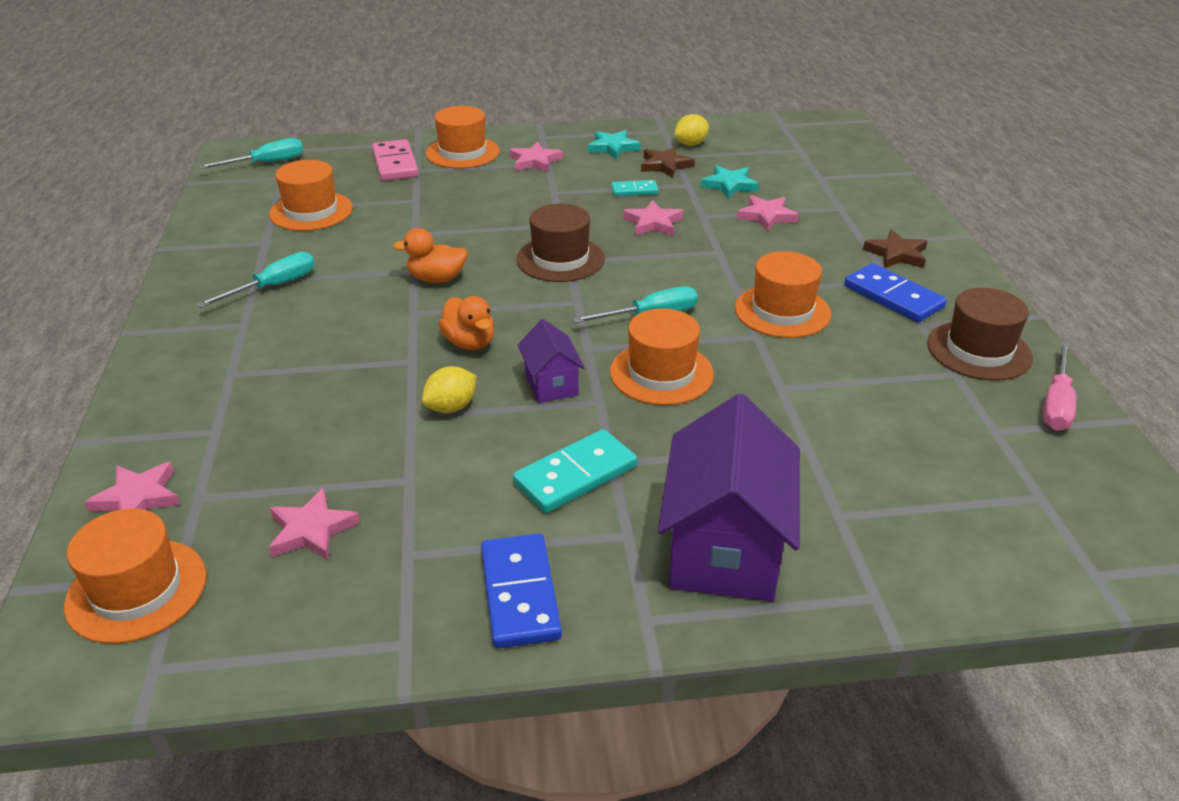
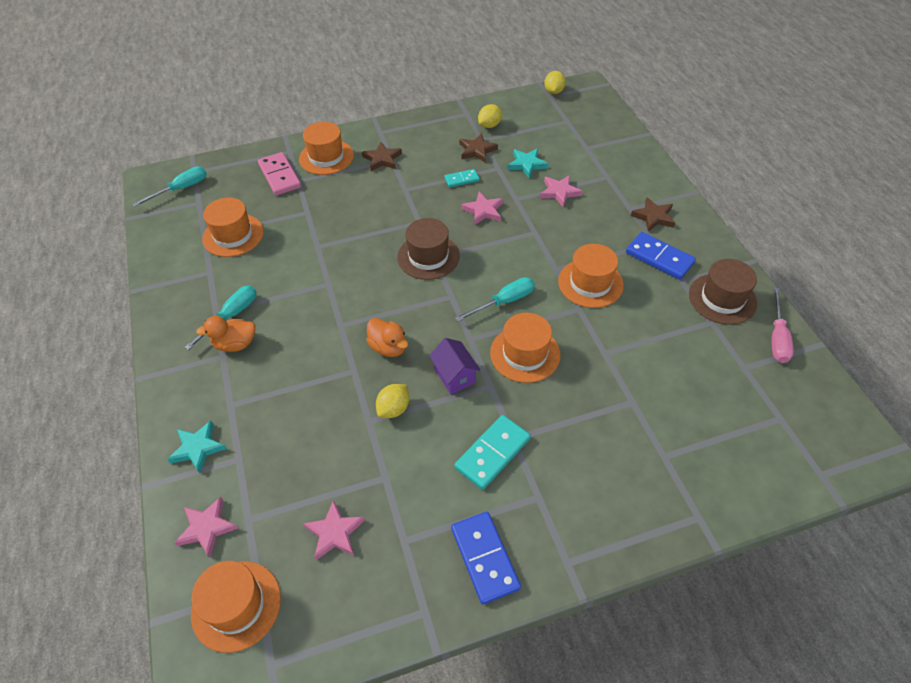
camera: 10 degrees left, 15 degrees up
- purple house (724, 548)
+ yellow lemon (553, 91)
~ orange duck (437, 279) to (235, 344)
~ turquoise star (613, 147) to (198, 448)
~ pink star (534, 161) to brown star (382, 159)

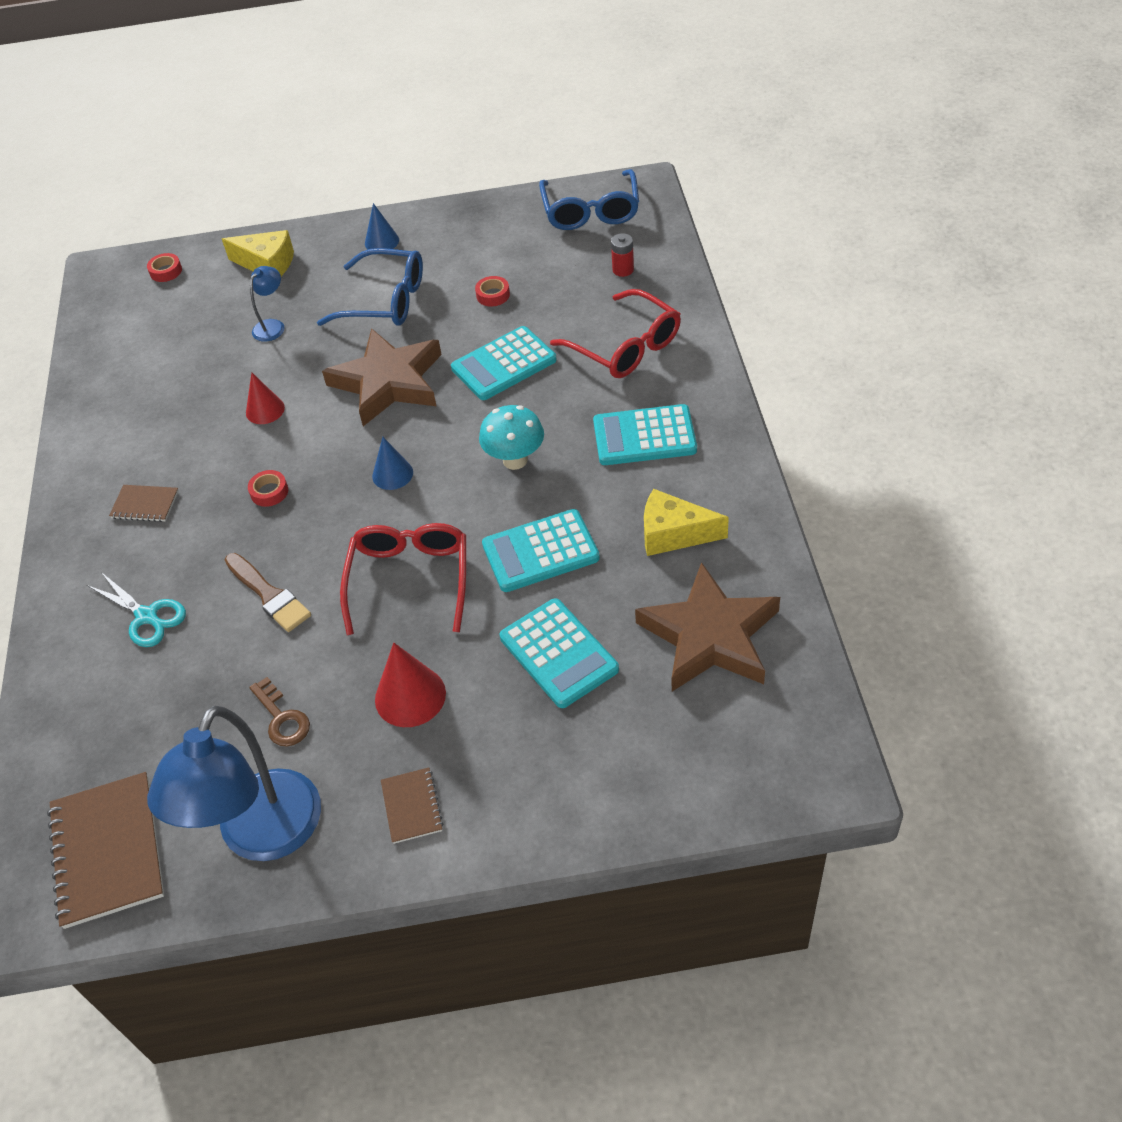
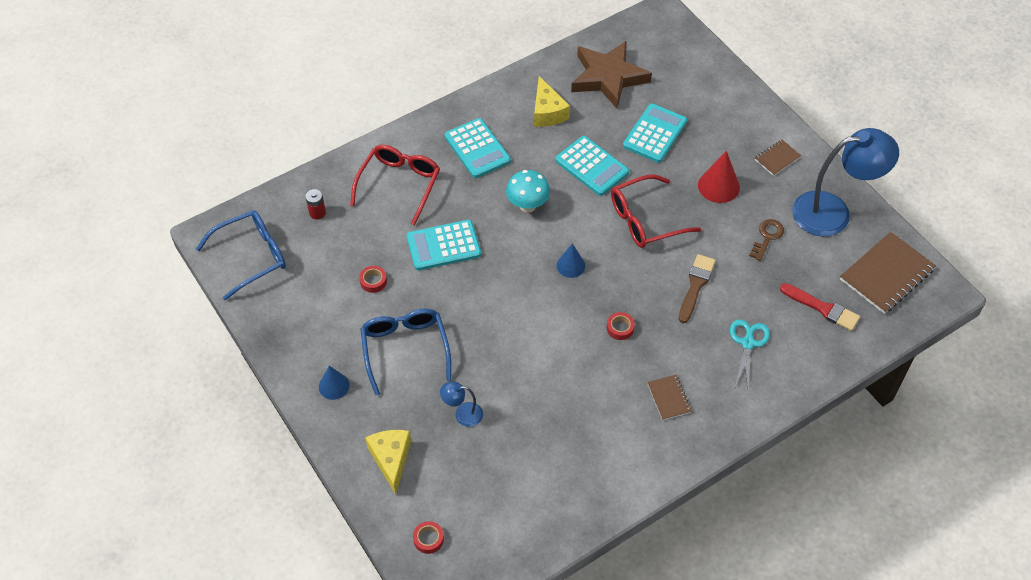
camera: 120 degrees left, 5 degrees up
- red cone (265, 410)
- brown star (388, 382)
+ red brush (822, 308)
~ turquoise calculator (504, 364) = (443, 246) 135 degrees clockwise

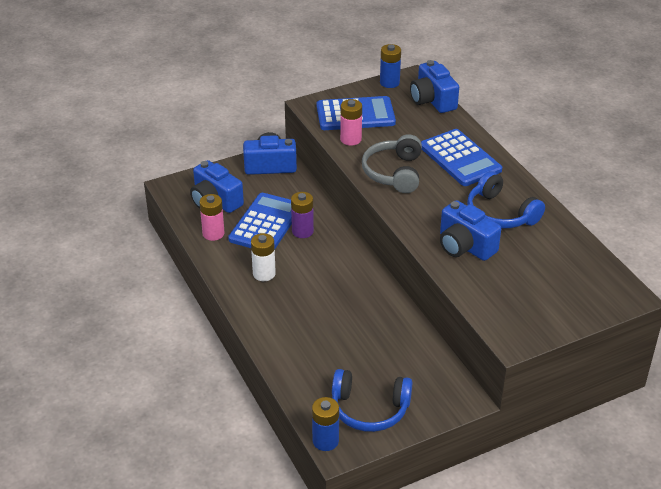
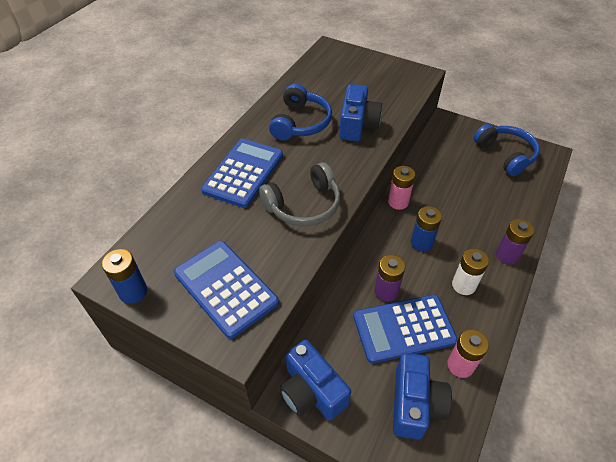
camera: 125 degrees left, 10 degrees up
- blue camera (432, 100)
+ purple battery (507, 255)
~ blue battery (325, 441) to (421, 243)
~ pink battery (350, 139) to (398, 202)

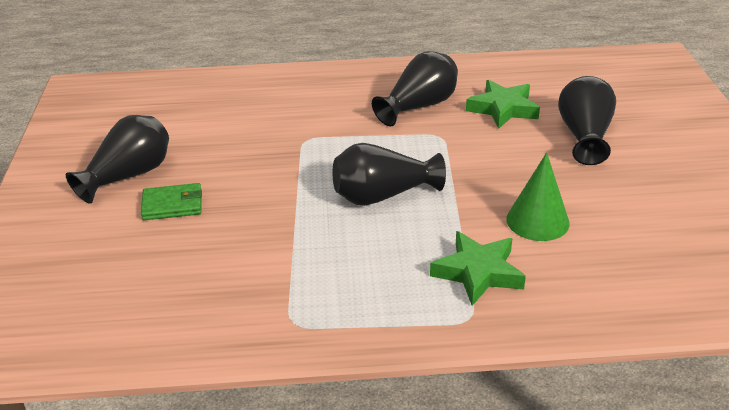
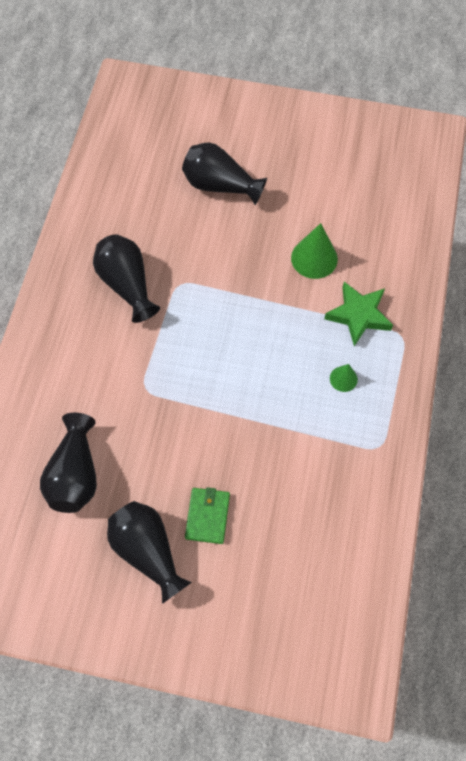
camera: 75 degrees left, 30 degrees up
- green star (503, 109)
+ green cone (343, 379)
~ black vase (382, 196) to (75, 474)

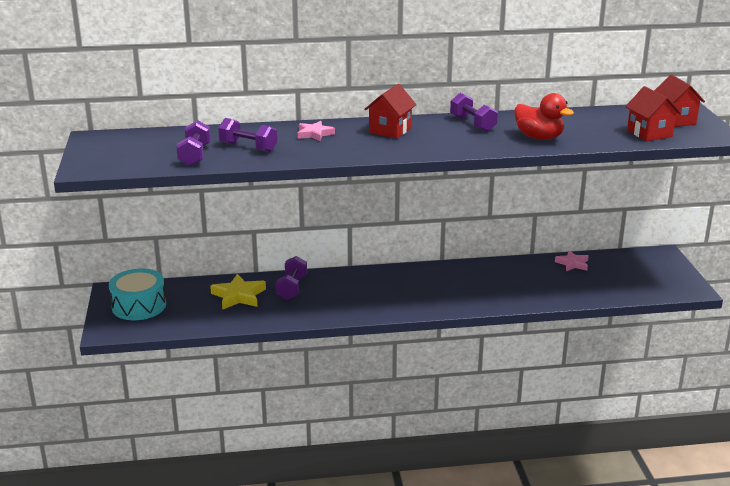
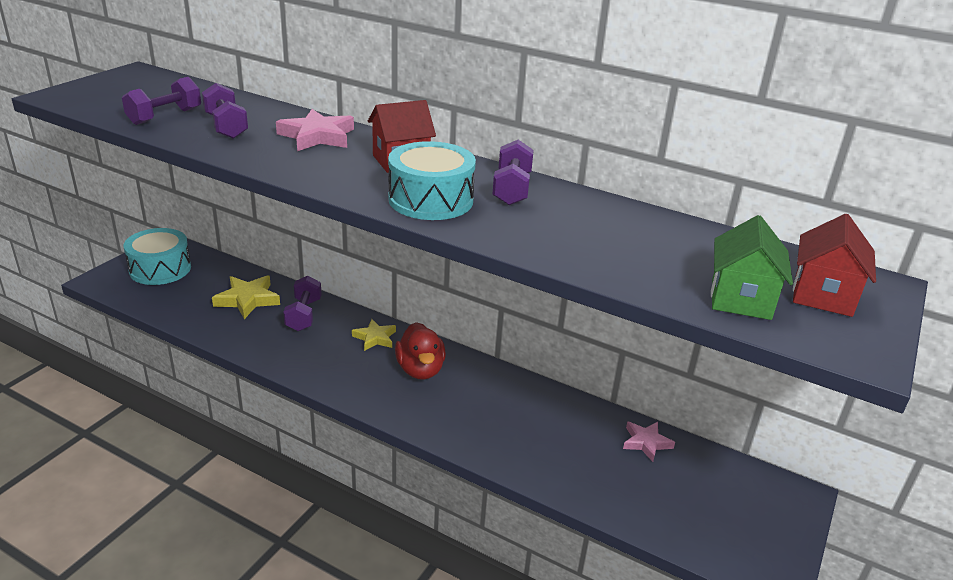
camera: 35 degrees right, 5 degrees up
+ yellow star (375, 338)
+ turquoise drum (431, 200)
~ red duck (539, 137) to (420, 370)
~ red house (649, 133) to green house (741, 299)
~ purple dumbbell (292, 288) = (303, 315) 45 degrees counterclockwise
~ pink star (314, 134) = (317, 136) x1.53

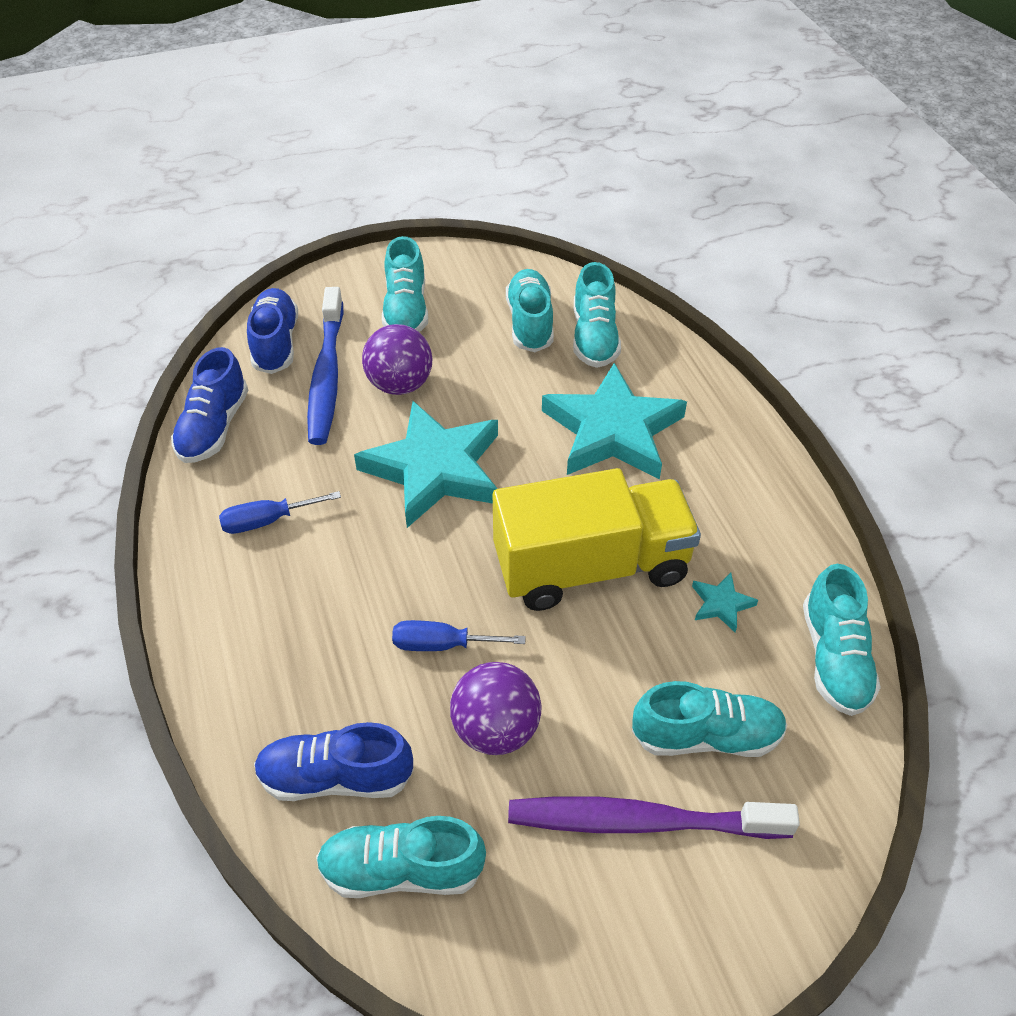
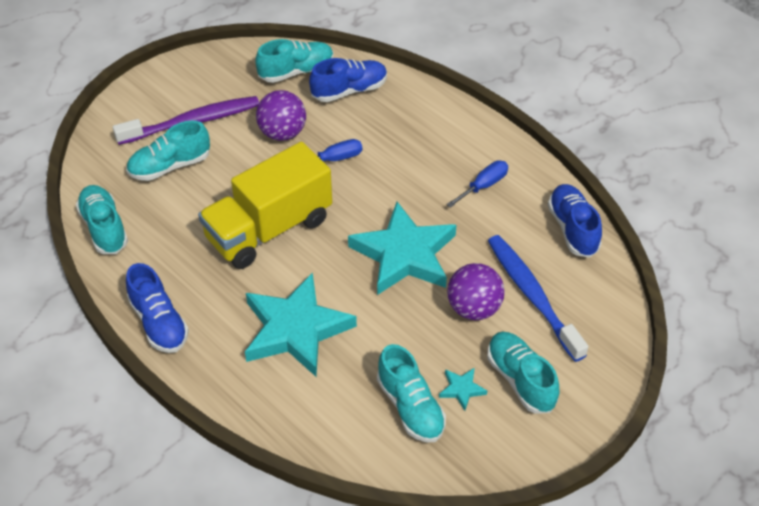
camera: 155 degrees right, 0 degrees up
- turquoise shoe (594, 337)
~ blue shoe (276, 343) to (159, 322)
~ turquoise star (721, 604) to (461, 389)

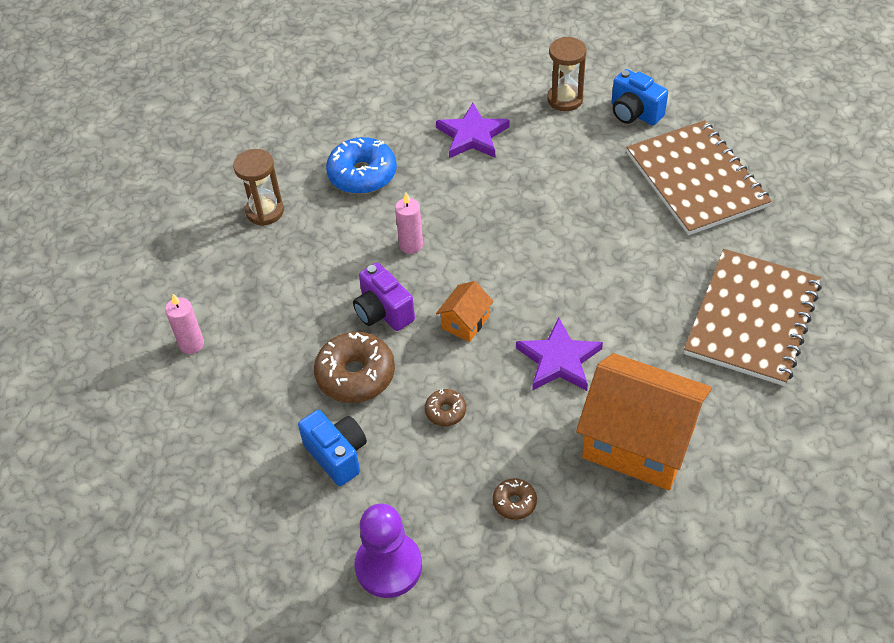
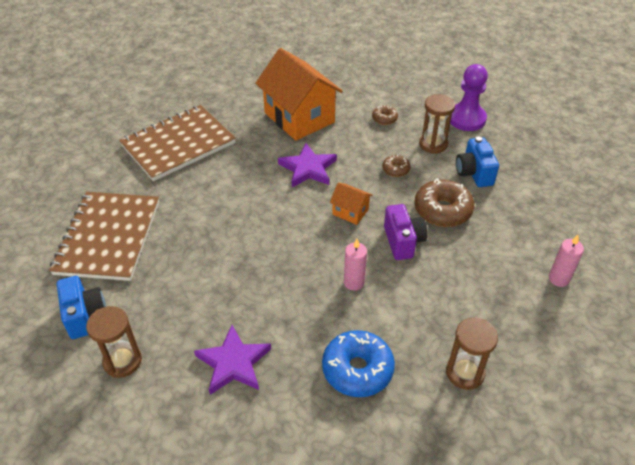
camera: 155 degrees left, 5 degrees down
+ brown hourglass (433, 144)
~ orange house (465, 322) = (350, 212) 60 degrees clockwise

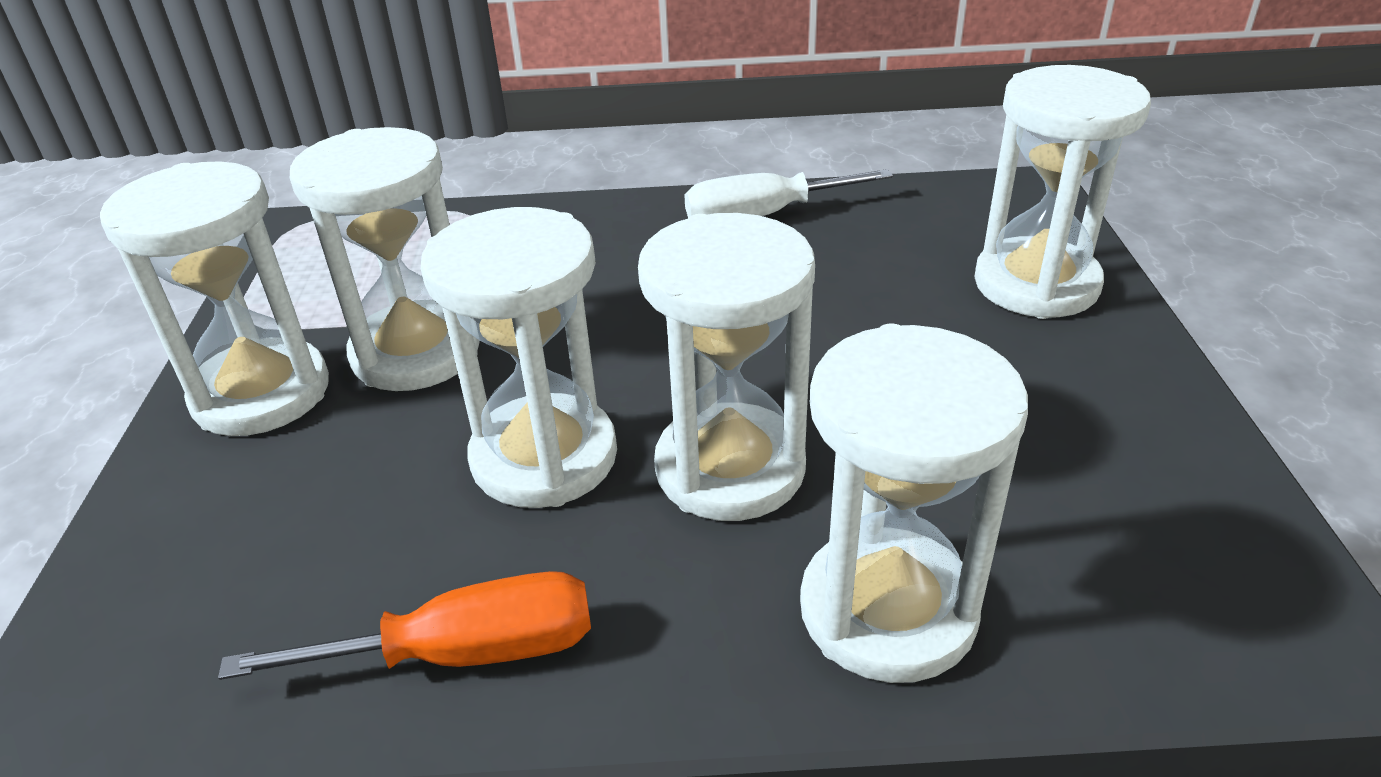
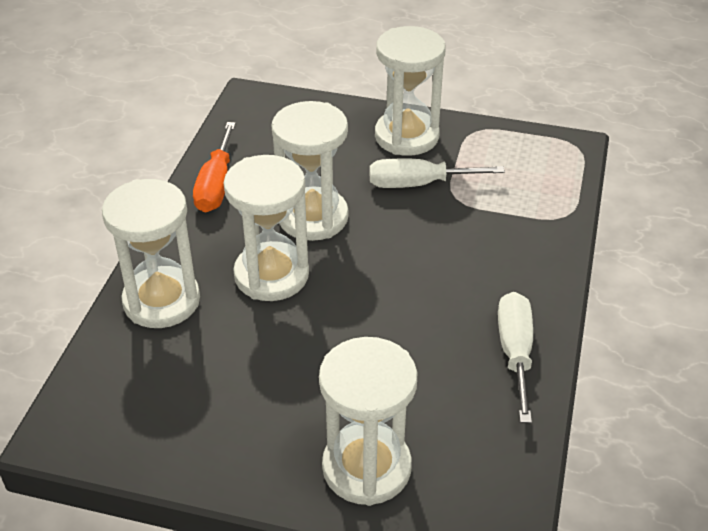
camera: 105 degrees right, 5 degrees up
~ white hourglass (416, 352) to white screwdriver (418, 184)

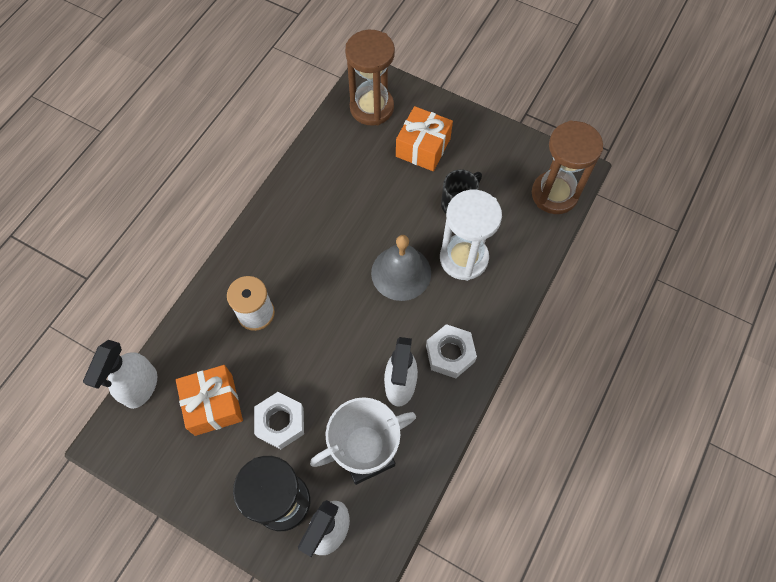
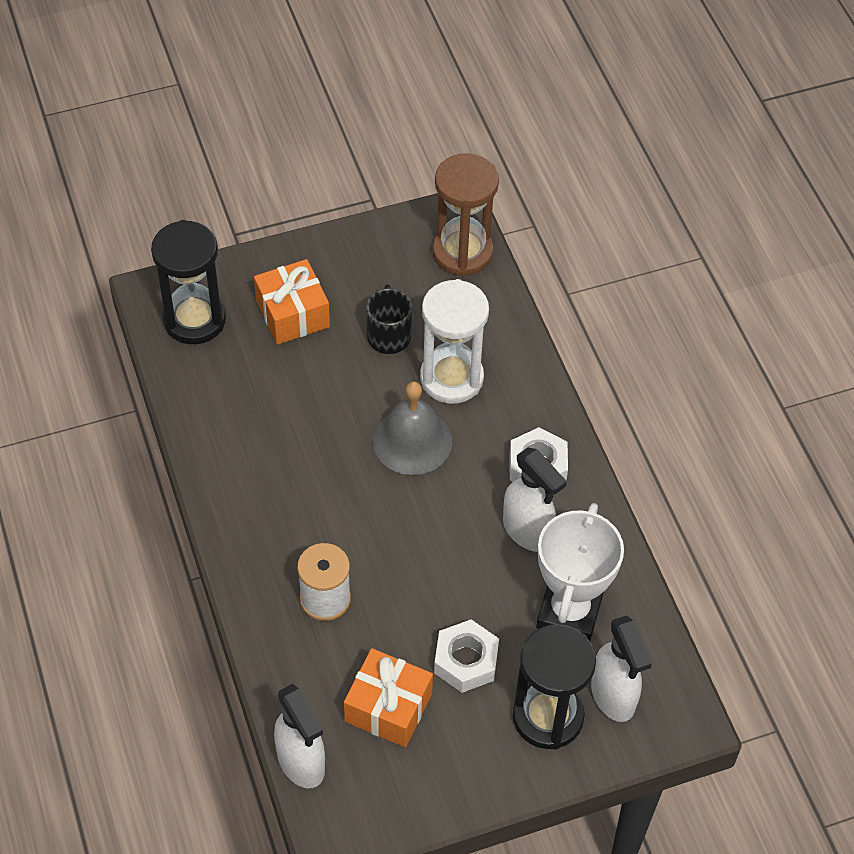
camera: 50 degrees left, 10 degrees down
~ brown hourglass (371, 108) to black hourglass (194, 320)

